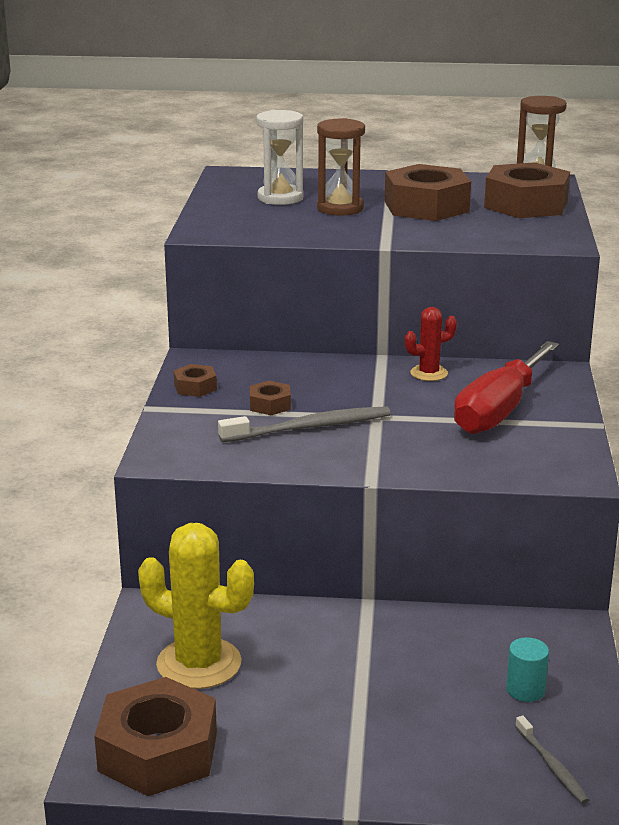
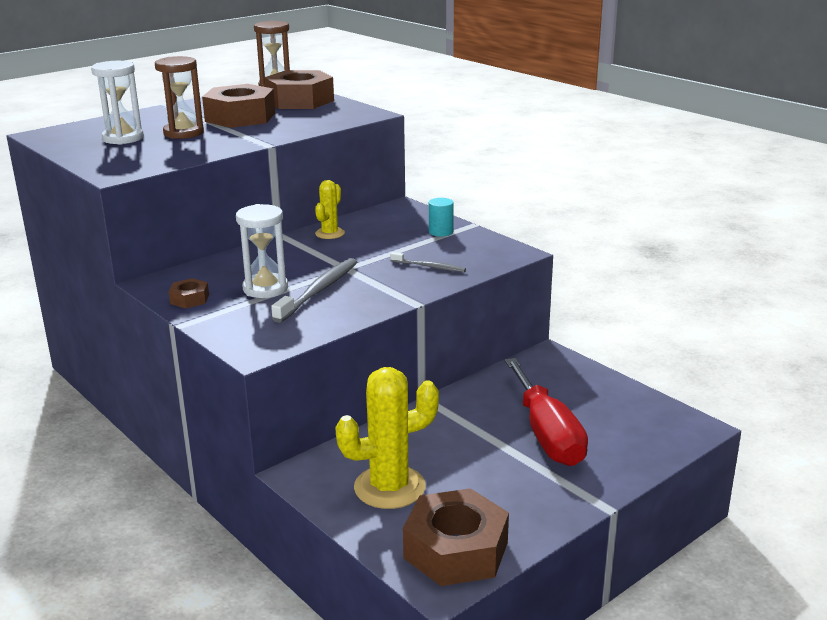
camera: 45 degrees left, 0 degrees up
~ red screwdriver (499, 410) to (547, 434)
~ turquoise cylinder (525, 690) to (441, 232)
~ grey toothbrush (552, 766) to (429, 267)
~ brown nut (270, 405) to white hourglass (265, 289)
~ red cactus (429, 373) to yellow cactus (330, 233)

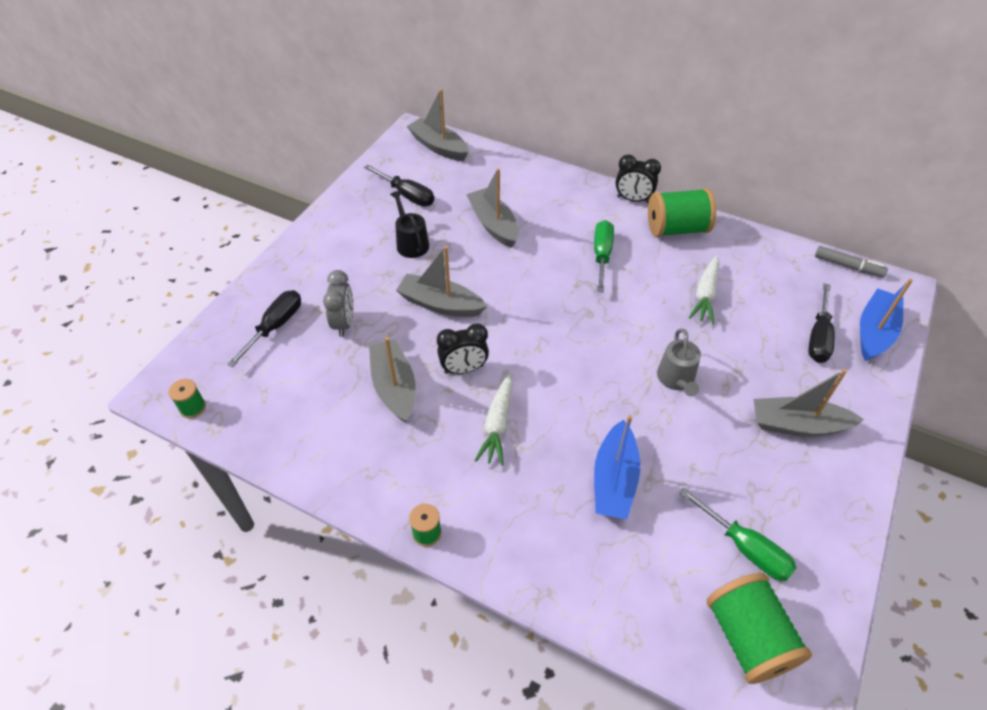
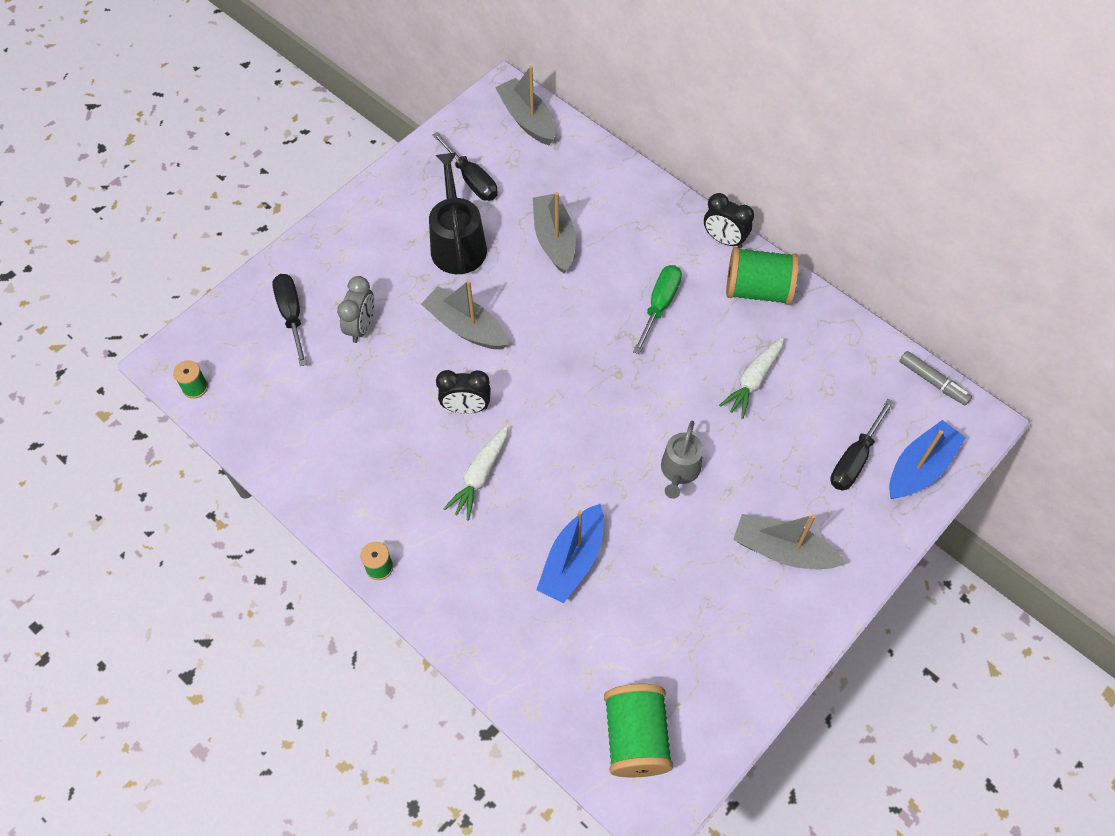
camera: 15 degrees right, 10 degrees up
- grey boat (394, 387)
- green screwdriver (744, 547)
~ black screwdriver (275, 327) = (292, 315) 60 degrees counterclockwise
~ black watering can (411, 243) = (457, 244) x1.54

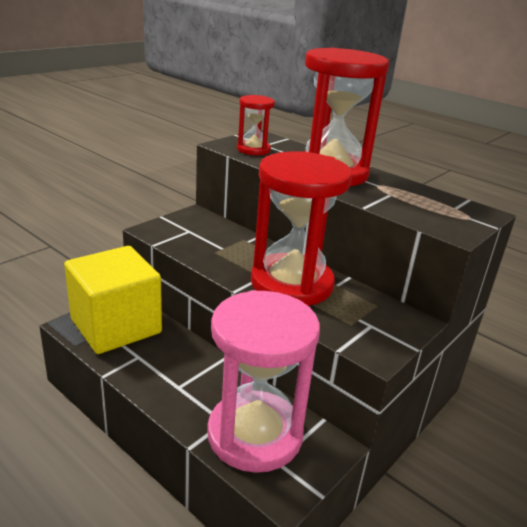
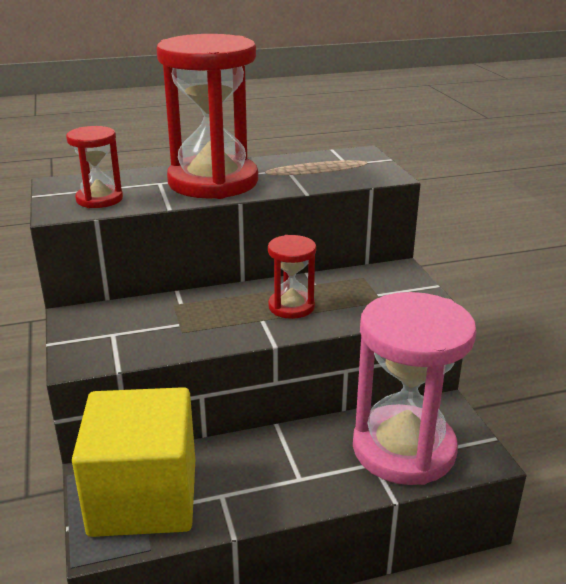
camera: 55 degrees left, 0 degrees up
~ red hourglass (291, 284) = (291, 306) x0.48

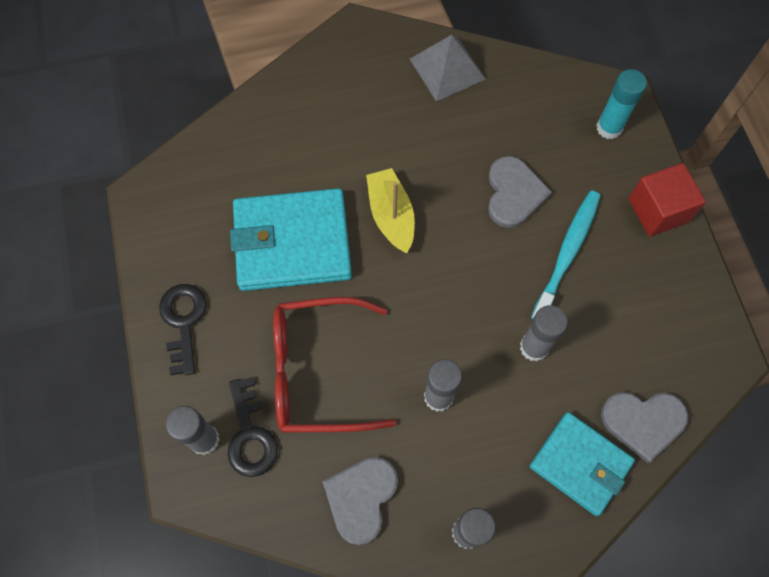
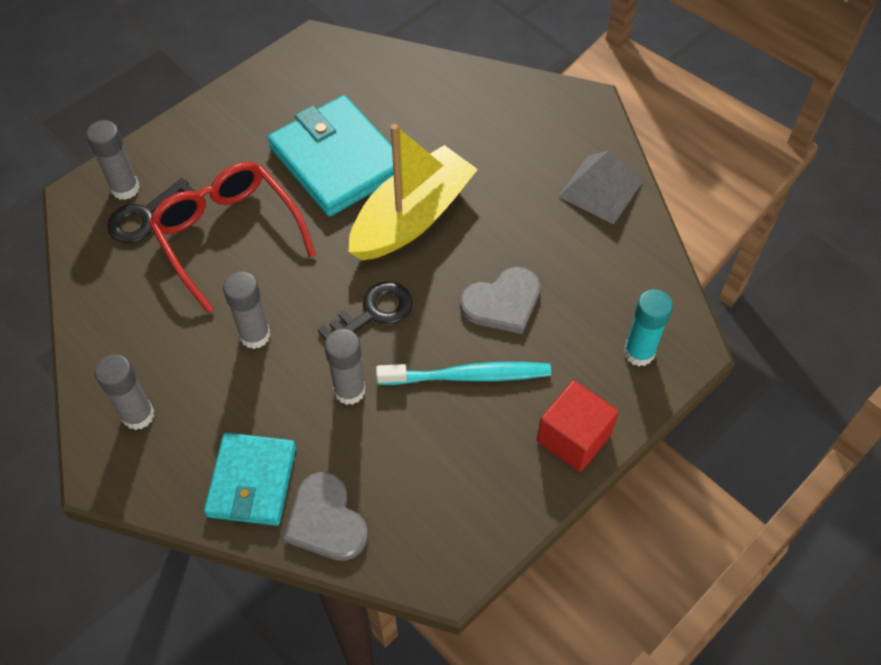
camera: 60 degrees right, 10 degrees down
- grey heart (361, 498)
~ black key (183, 322) to (373, 313)
~ yellow boat (391, 215) = (412, 217) x1.62

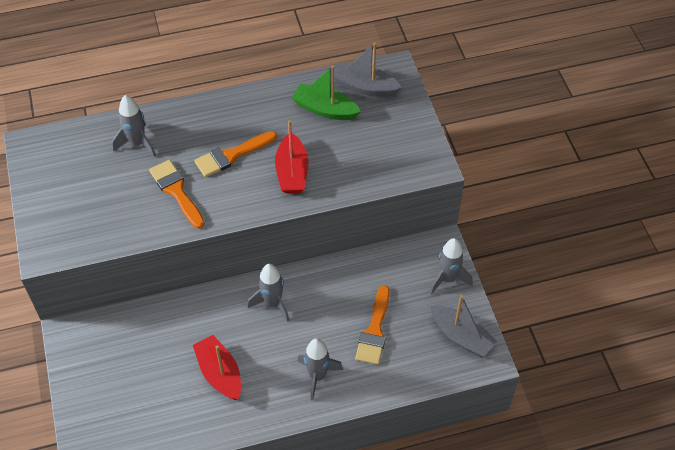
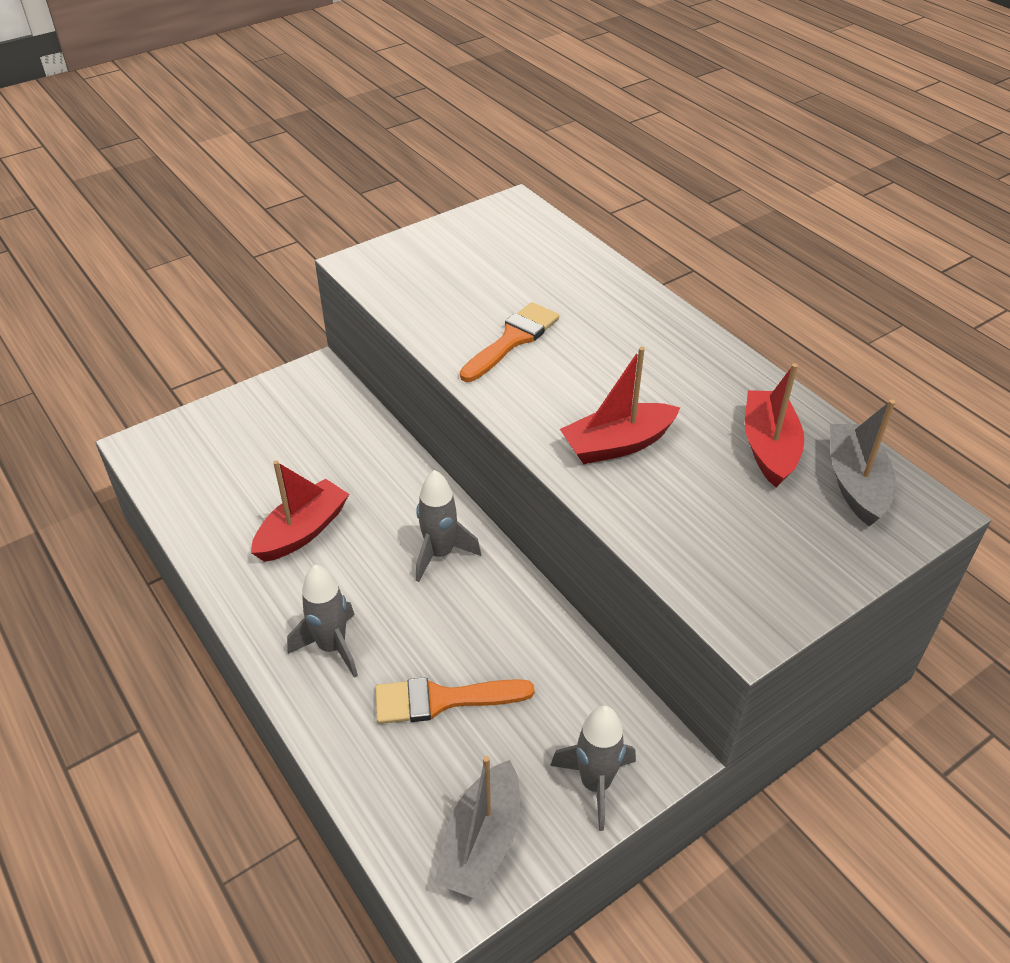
camera: 70 degrees right, 10 degrees down
- grey rocket (137, 143)
- orange brush (232, 155)
~ green boat (325, 109) to red boat (769, 447)

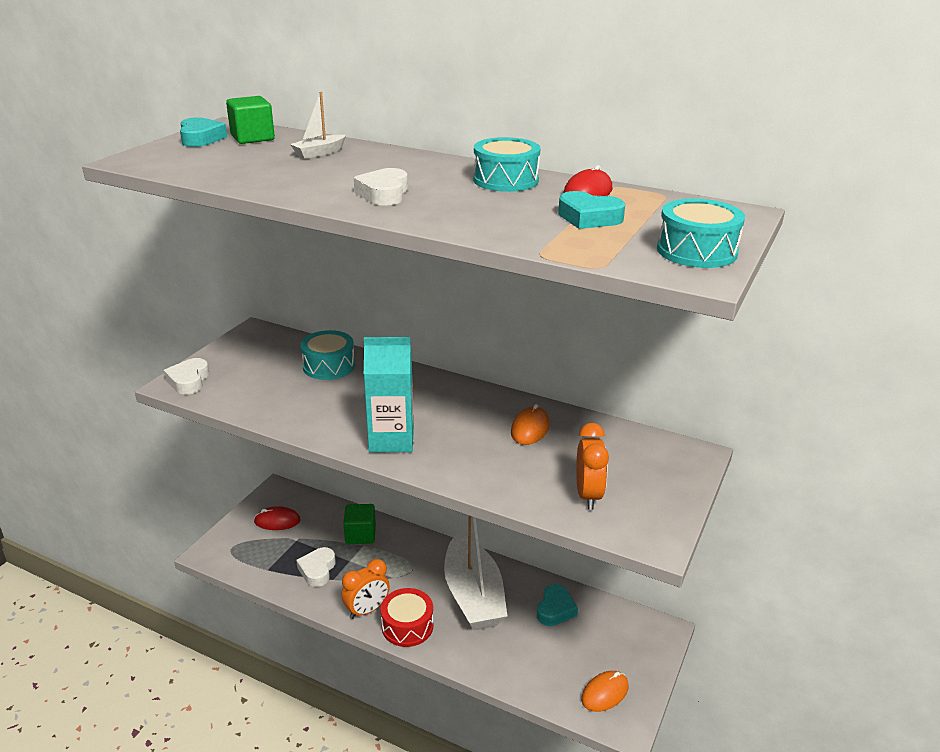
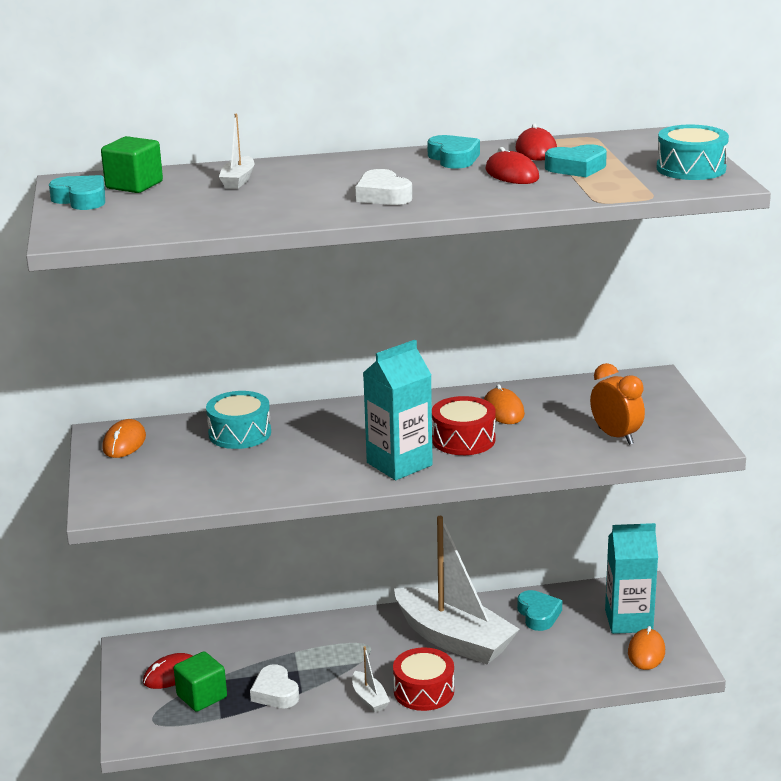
camera: 35 degrees left, 5 degrees down
- white heart (189, 381)
+ orange mouse (124, 442)
+ red drum (463, 439)
+ red mouse (512, 174)
+ turquoise carton (628, 621)
~ green cube (360, 534) to (202, 696)
~ orange clock (367, 610) to white boat (369, 698)
~ turquoise drum (505, 180) to turquoise heart (454, 158)

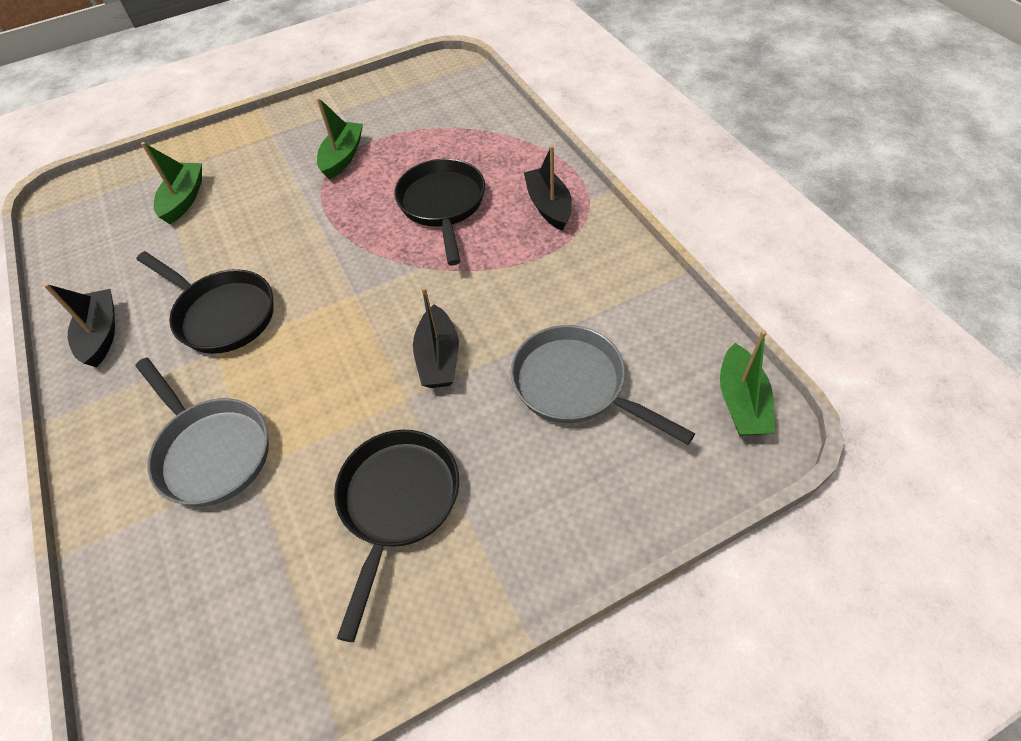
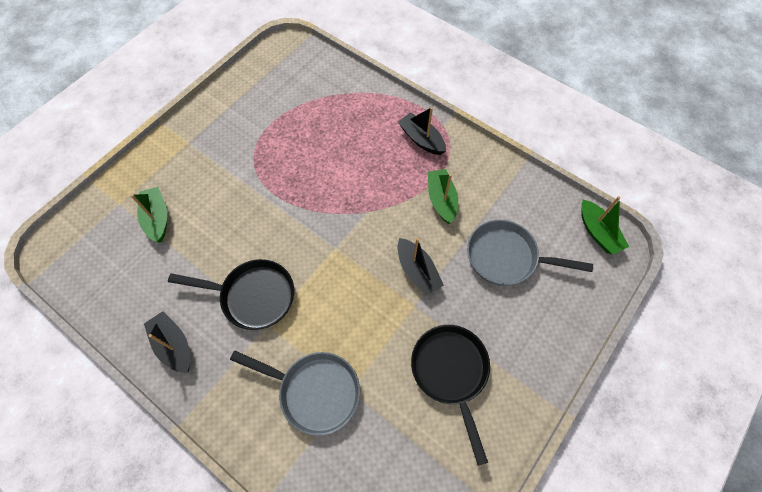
camera: 30 degrees left, 10 degrees up
- black pan (443, 205)
~ green boat (343, 157) to (441, 200)

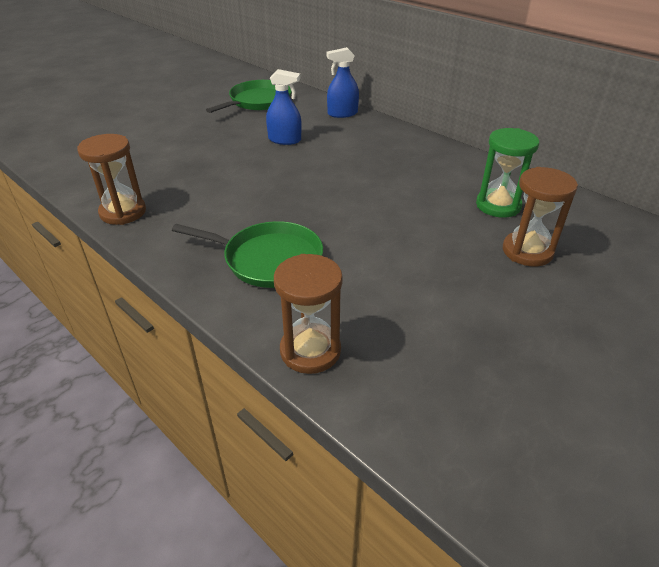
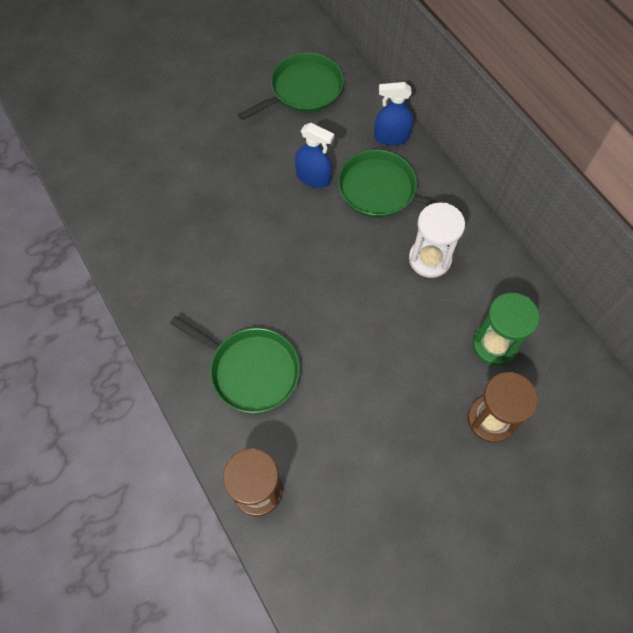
camera: 15 degrees right, 25 degrees up
- brown hourglass (123, 212)
+ green pan (381, 190)
+ white hourglass (429, 259)

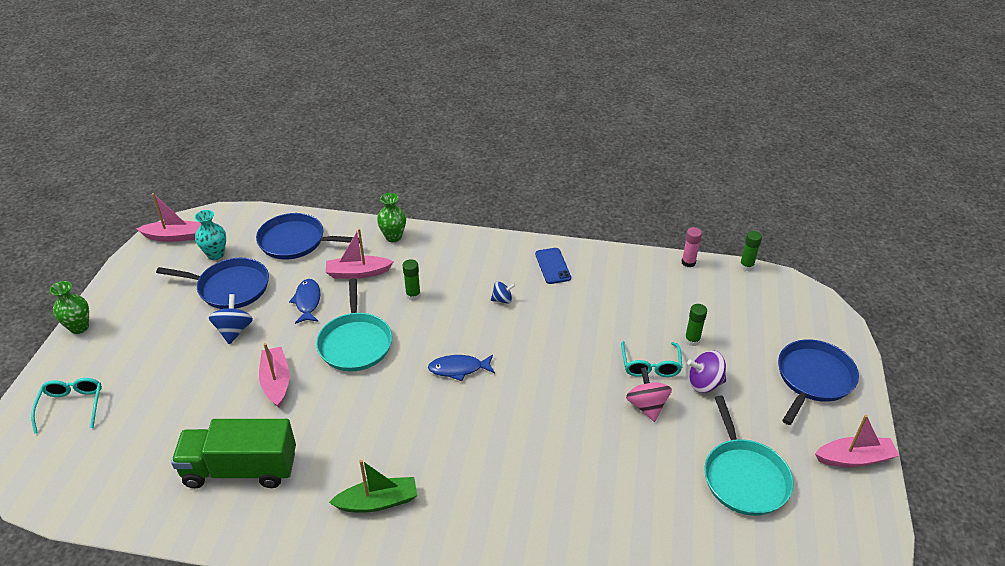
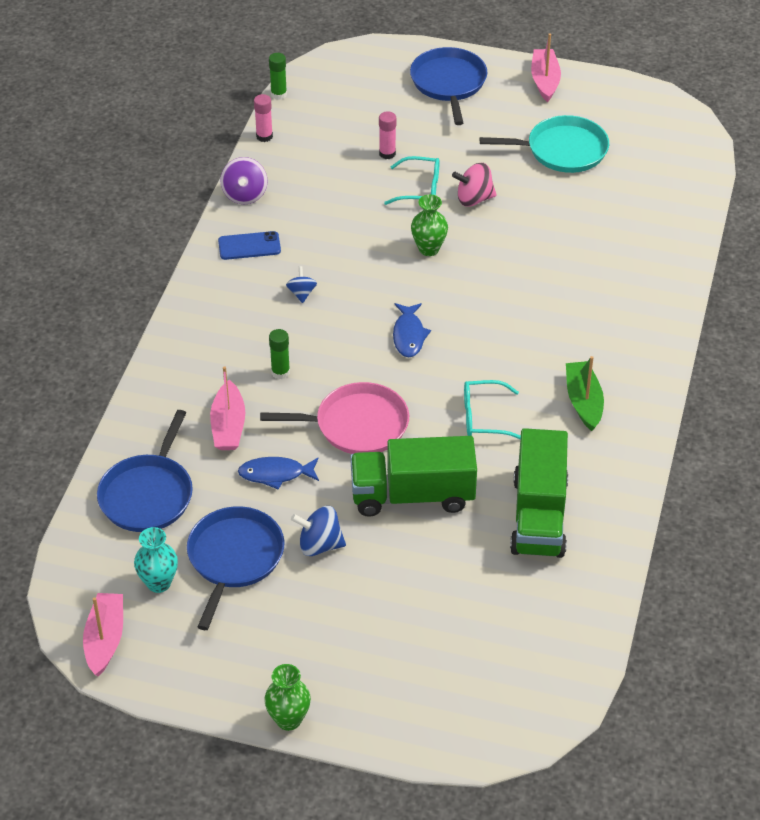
camera: 85 degrees left, 5 degrees up
~ turquoise glasses (72, 406) to (483, 417)
~ green vase (393, 237) to (428, 249)
~ purple spinning top (704, 383) to (245, 195)
~ pink boat (276, 382) to green truck (412, 495)
~ turquoise pan (355, 343) to pink pan (356, 425)
~ green glue stick (692, 340) to pink glue stick (387, 154)
~ blue pan (813, 378) = (449, 83) 45 degrees clockwise

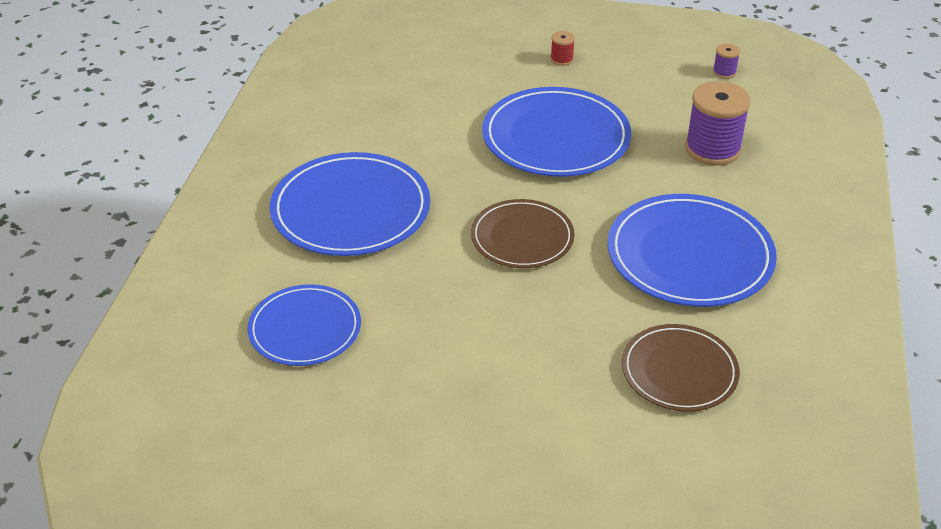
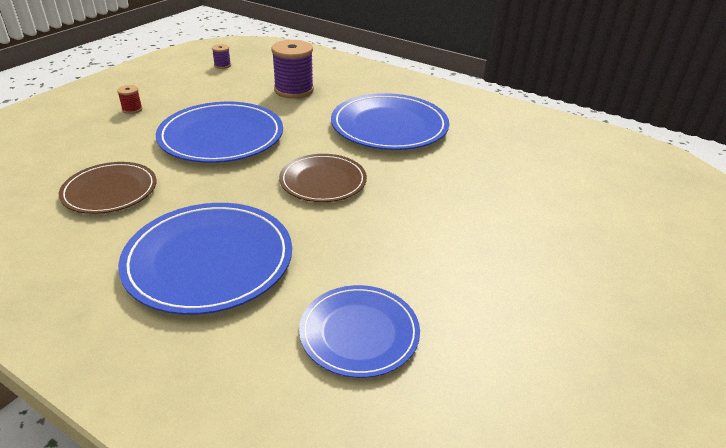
camera: 70 degrees left, 5 degrees down
~ brown plate (679, 371) to (110, 191)

